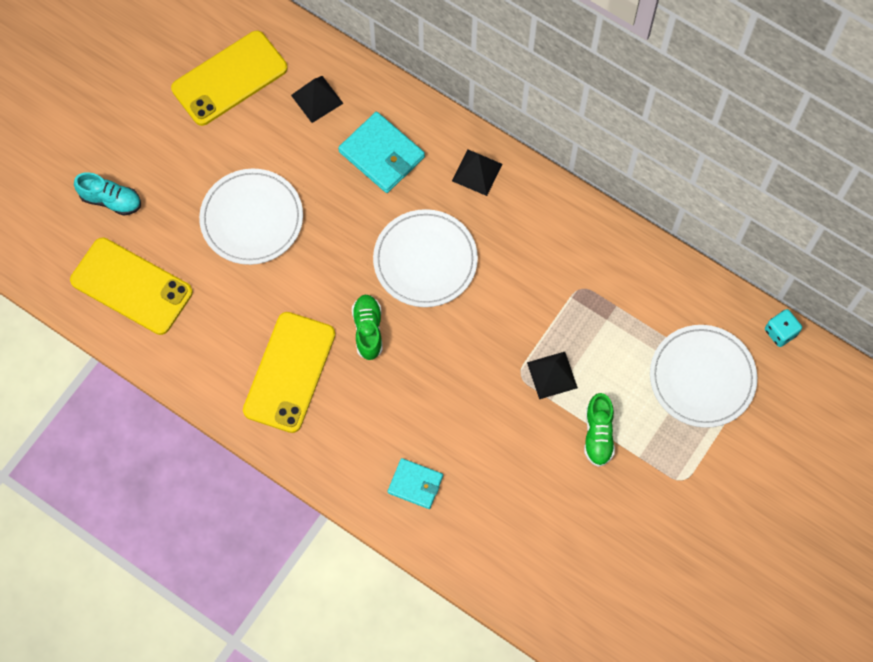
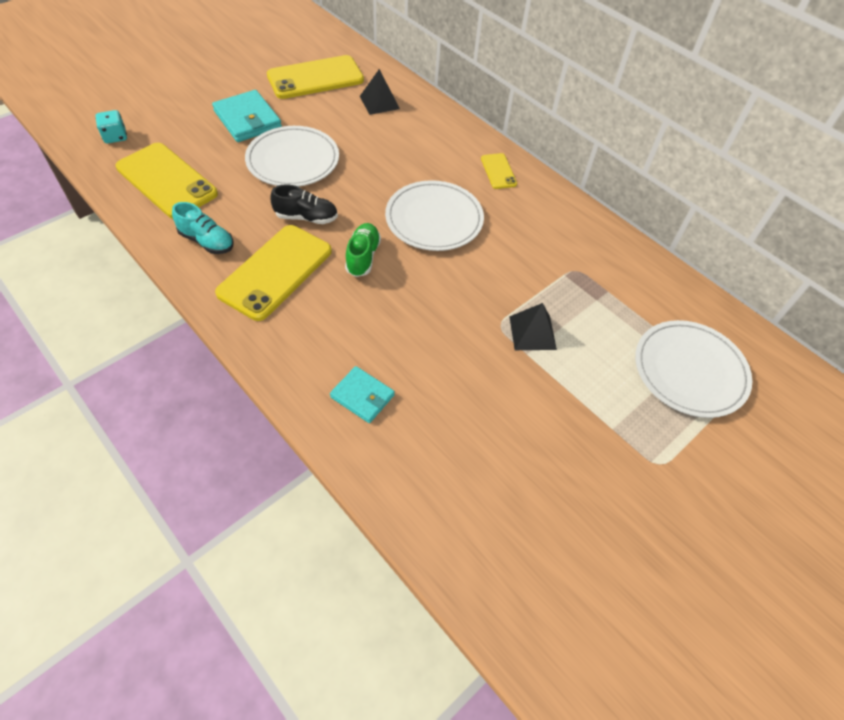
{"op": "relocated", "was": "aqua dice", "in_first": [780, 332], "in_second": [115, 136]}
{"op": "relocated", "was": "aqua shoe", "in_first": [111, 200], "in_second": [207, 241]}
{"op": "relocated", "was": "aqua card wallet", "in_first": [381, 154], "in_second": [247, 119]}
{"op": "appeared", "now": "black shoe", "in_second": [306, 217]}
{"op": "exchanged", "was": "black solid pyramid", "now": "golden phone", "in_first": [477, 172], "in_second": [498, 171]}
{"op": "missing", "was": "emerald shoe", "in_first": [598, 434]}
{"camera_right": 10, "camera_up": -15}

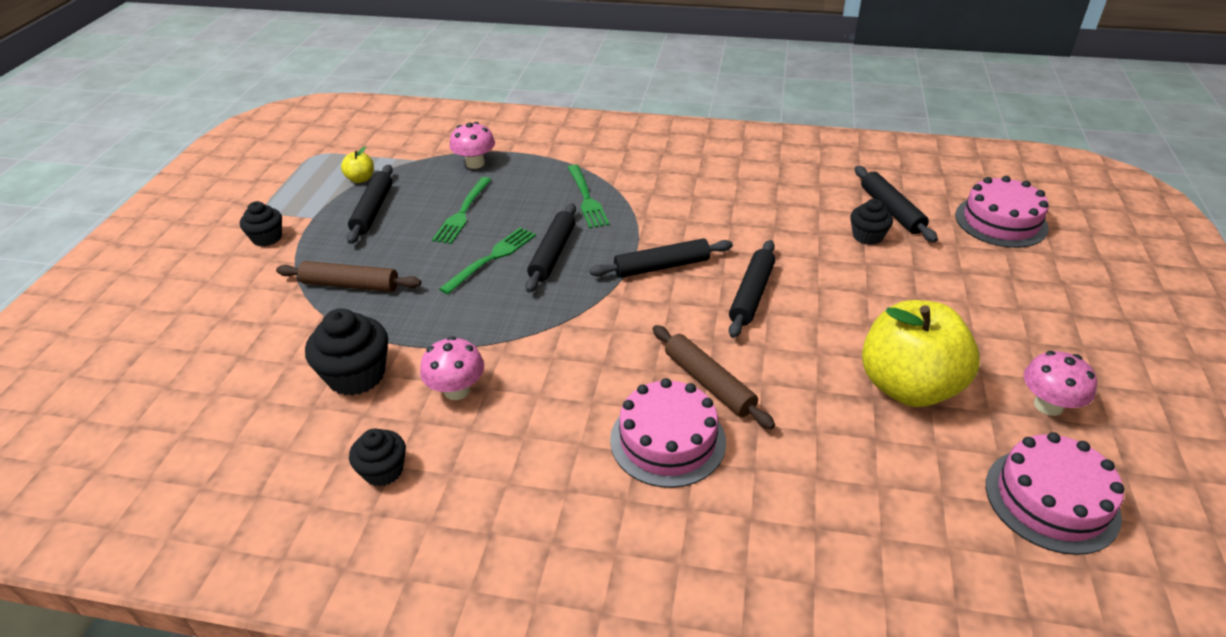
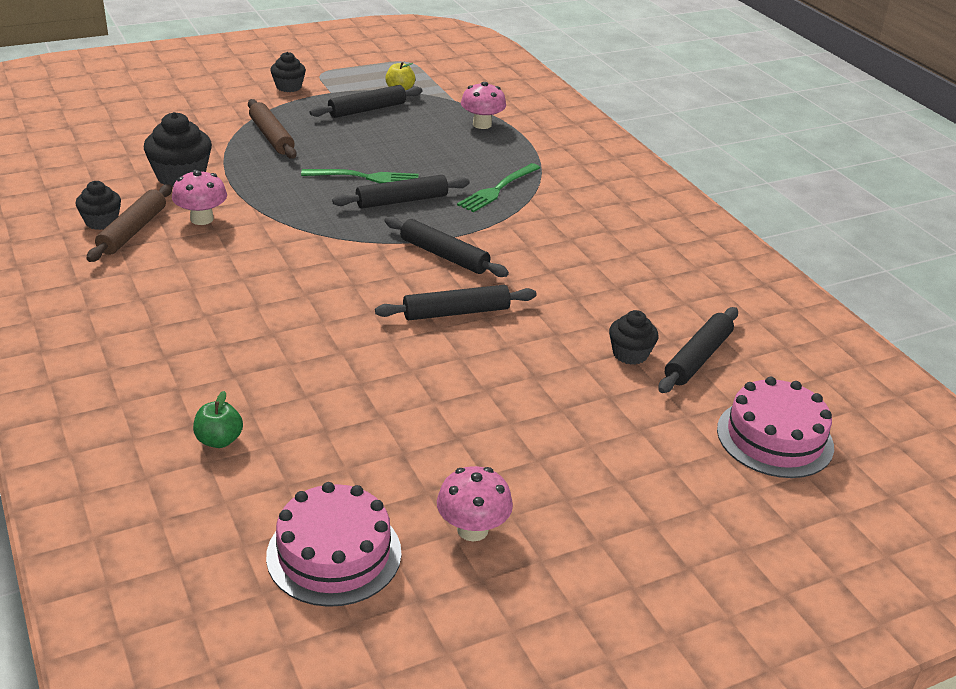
{"op": "relocated", "was": "dark brown dough roller", "in_first": [708, 383], "in_second": [132, 231]}
{"op": "appeared", "now": "emerald apple fruit", "in_second": [219, 440]}
{"op": "missing", "was": "emerald table fork", "in_first": [463, 213]}
{"op": "missing", "was": "pink gateau", "in_first": [667, 440]}
{"op": "missing", "was": "golden apple fruit", "in_first": [908, 386]}
{"camera_right": 50, "camera_up": -5}

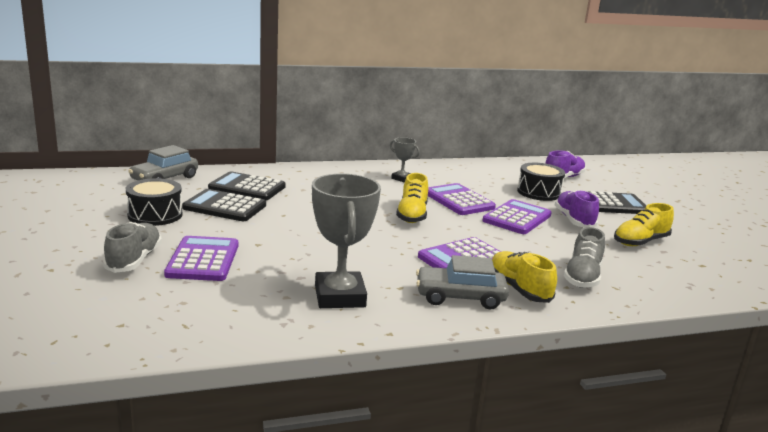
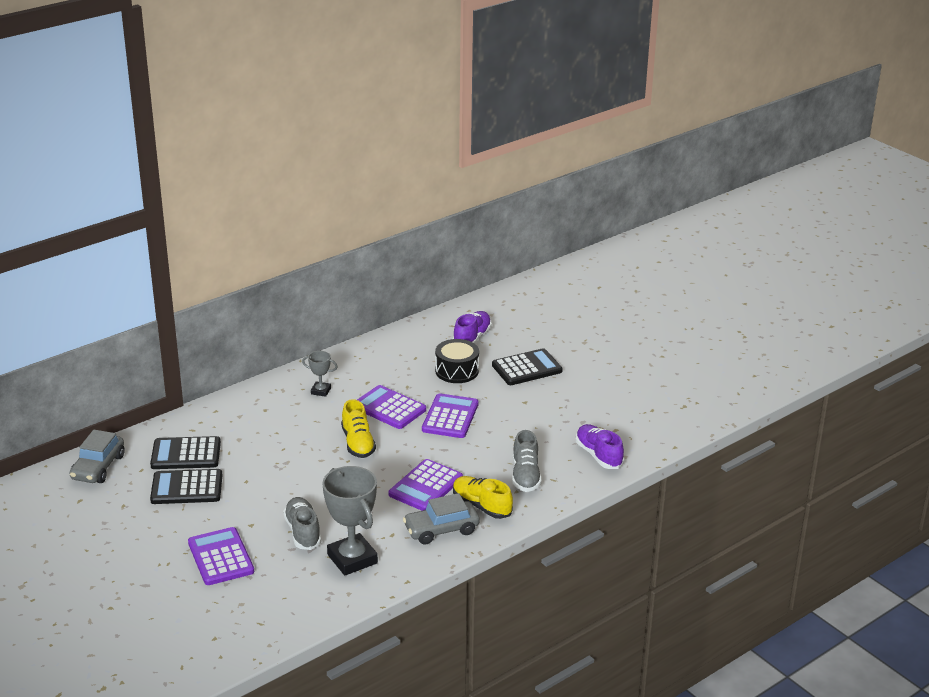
{"op": "relocated", "was": "grey shoe", "in_first": [134, 260], "in_second": [303, 532]}
{"op": "relocated", "was": "purple shoe", "in_first": [574, 220], "in_second": [598, 455]}
{"op": "missing", "was": "black drum", "in_first": [155, 215]}
{"op": "missing", "was": "golden shoe", "in_first": [640, 242]}
{"camera_right": -20, "camera_up": 10}

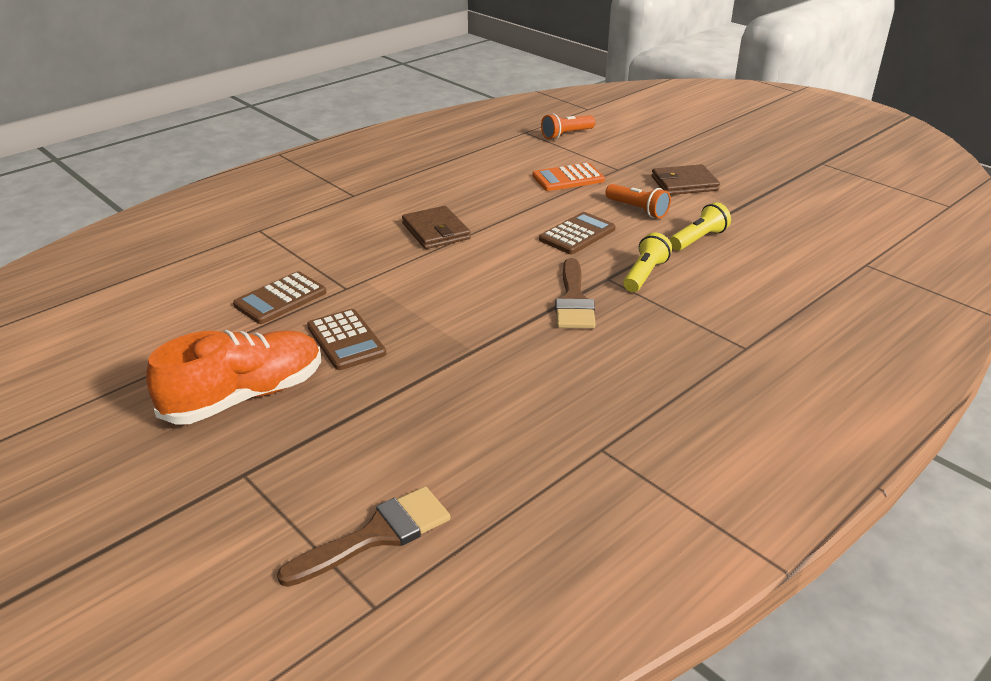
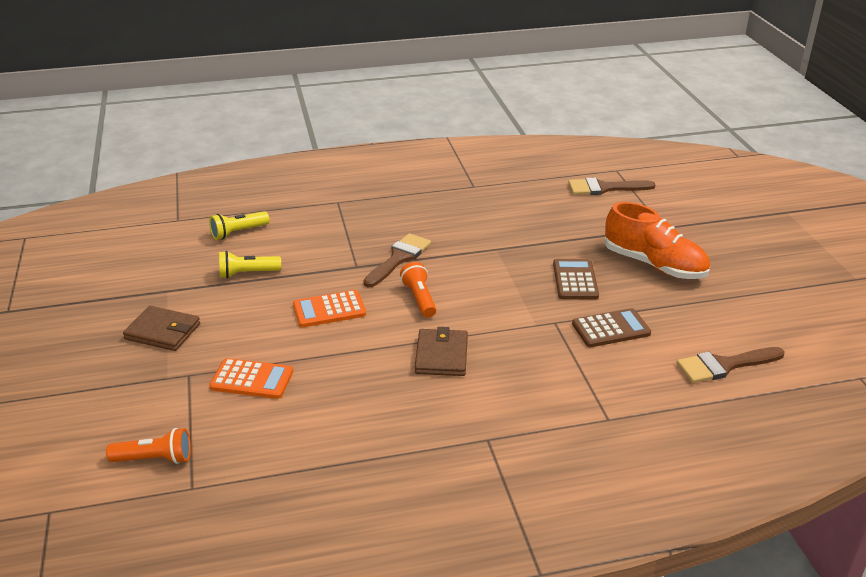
{"op": "relocated", "was": "golden pocket torch", "in_first": [644, 274], "in_second": [238, 232]}
{"op": "colour", "was": "dark brown adding machine", "now": "orange adding machine", "in_first": [577, 234], "in_second": [329, 310]}
{"op": "relocated", "was": "orange pocket torch", "in_first": [637, 210], "in_second": [419, 299]}
{"op": "spun", "was": "orange shoe", "in_first": [245, 396], "in_second": [654, 265], "clockwise": -135}
{"op": "appeared", "now": "dark brown paintbrush", "in_second": [724, 365]}
{"camera_right": -150, "camera_up": 0}

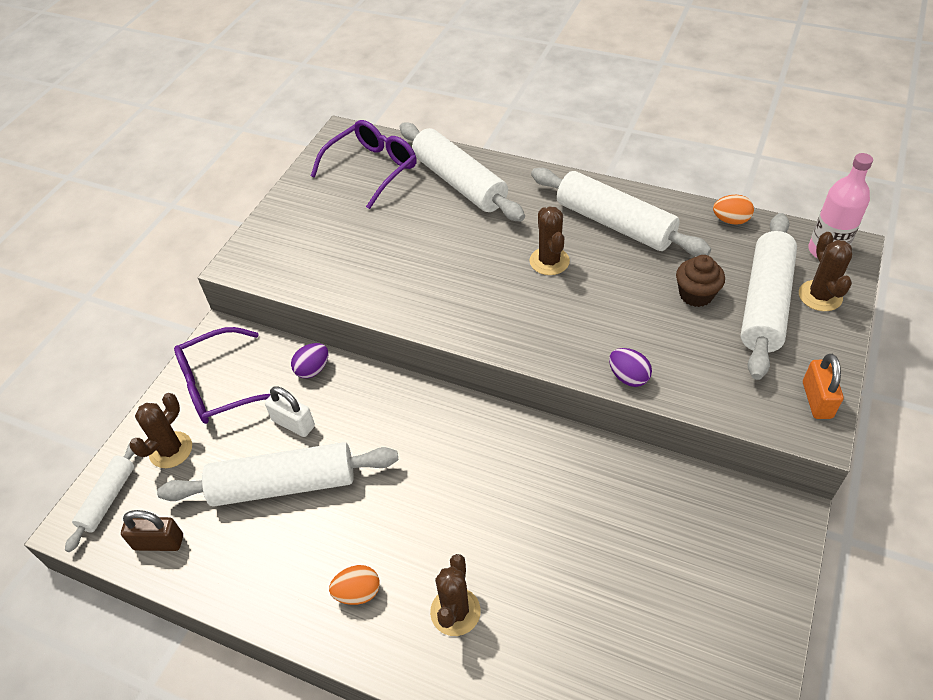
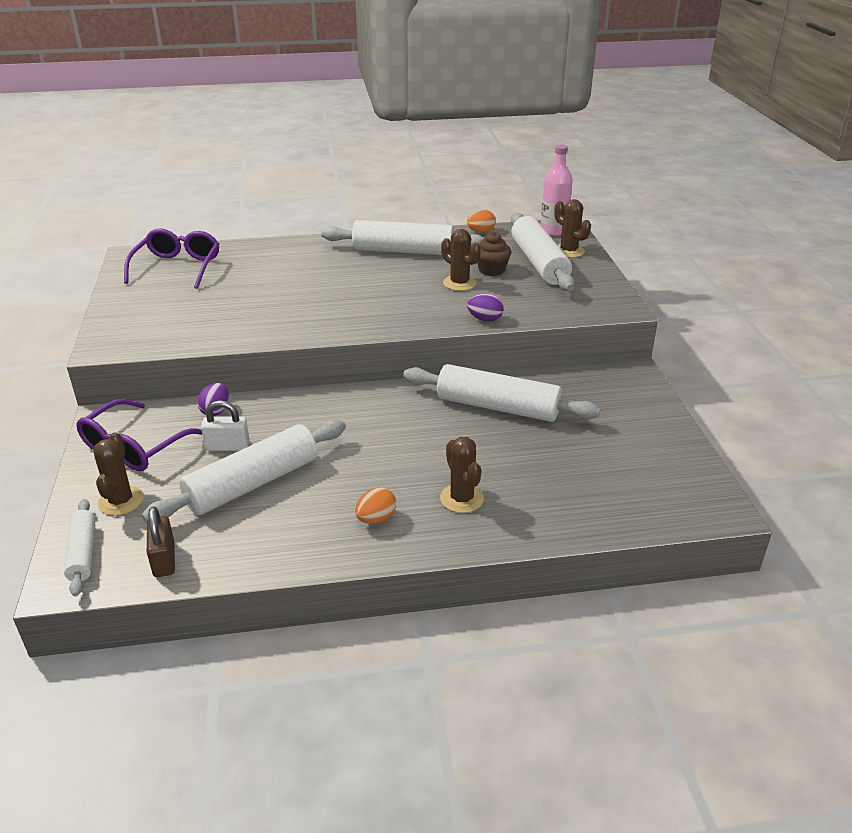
{"op": "spun", "was": "dark brown padlock", "in_first": [159, 542], "in_second": [164, 560], "clockwise": -75}
{"op": "relocated", "was": "white dough roller", "in_first": [459, 182], "in_second": [497, 407]}
{"op": "relocated", "was": "dark brown saguaro cactus", "in_first": [549, 261], "in_second": [459, 283]}
{"op": "missing", "was": "orange padlock", "in_first": [817, 400]}
{"camera_right": -35, "camera_up": -15}

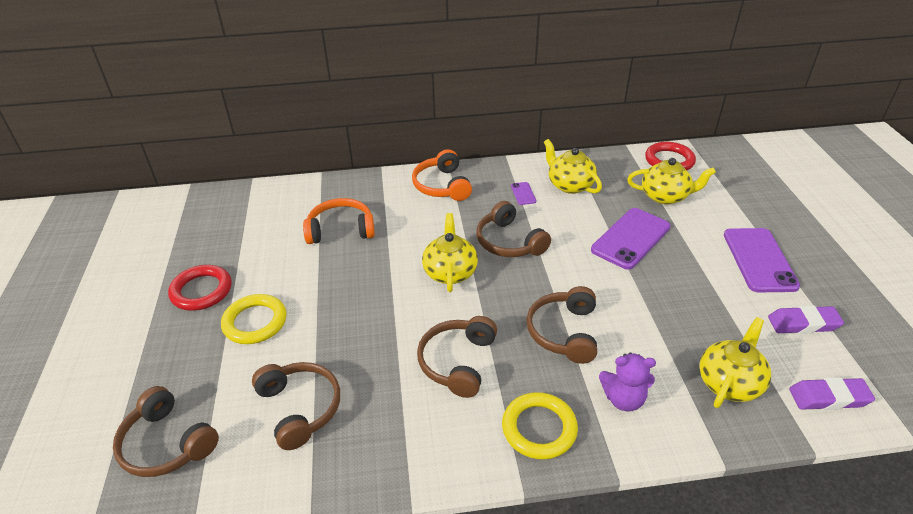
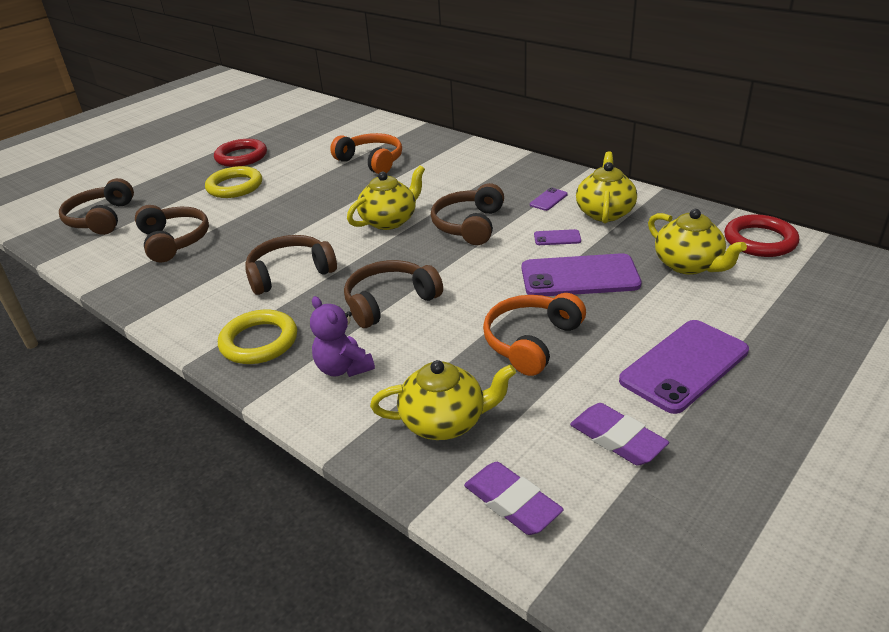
{"op": "spun", "was": "dark brown over-ear headphones", "in_first": [300, 408], "in_second": [174, 241], "clockwise": -45}
{"op": "relocated", "was": "orange over-ear headphones", "in_first": [442, 186], "in_second": [531, 341]}
{"op": "appeared", "now": "purple phone", "in_second": [557, 238]}
{"camera_right": 50, "camera_up": -5}

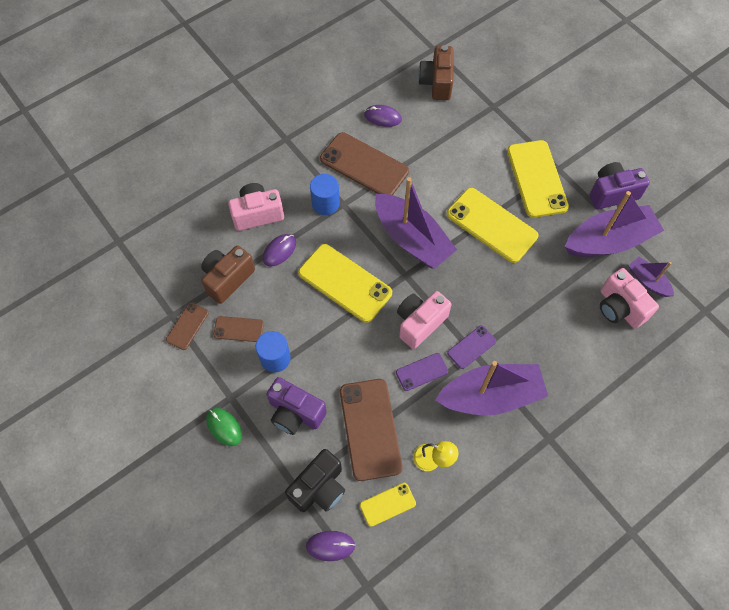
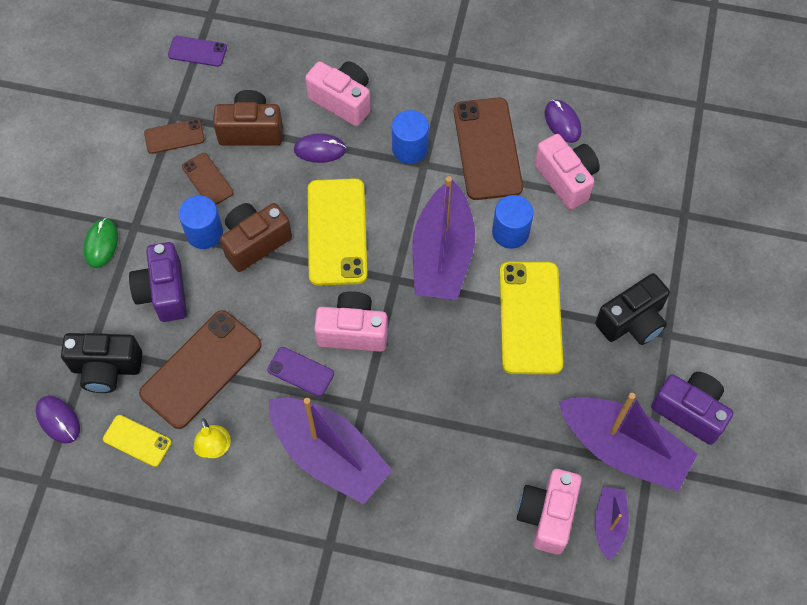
{"op": "relocated", "was": "purple phone", "in_first": [471, 347], "in_second": [197, 51]}
{"op": "relocated", "was": "dark brown photo camera", "in_first": [436, 82], "in_second": [255, 242]}
{"op": "appeared", "now": "blue cylinder", "in_second": [510, 232]}
{"op": "appeared", "now": "pink photo camera", "in_second": [566, 179]}
{"op": "exchanged", "was": "golden phone", "now": "black photo camera", "in_first": [536, 179], "in_second": [632, 321]}
{"camera_right": 50, "camera_up": 0}

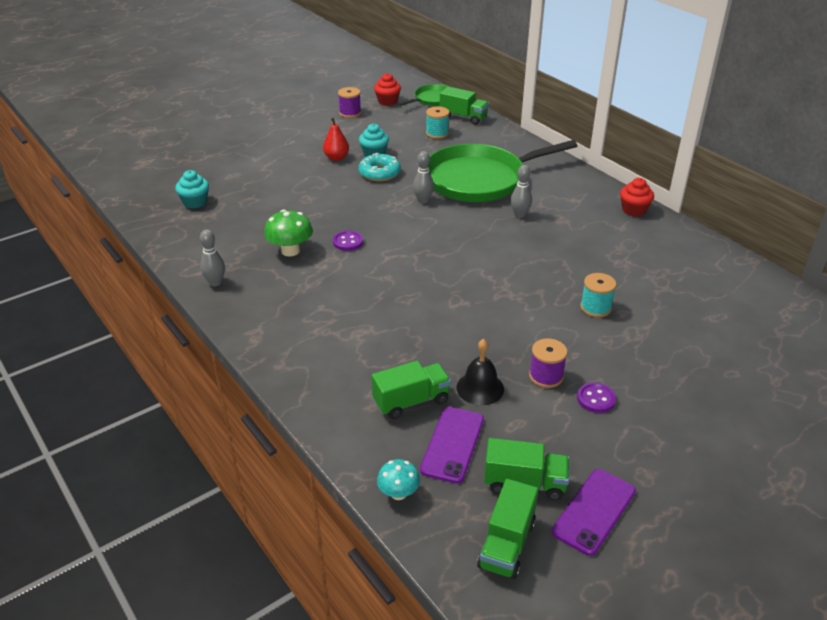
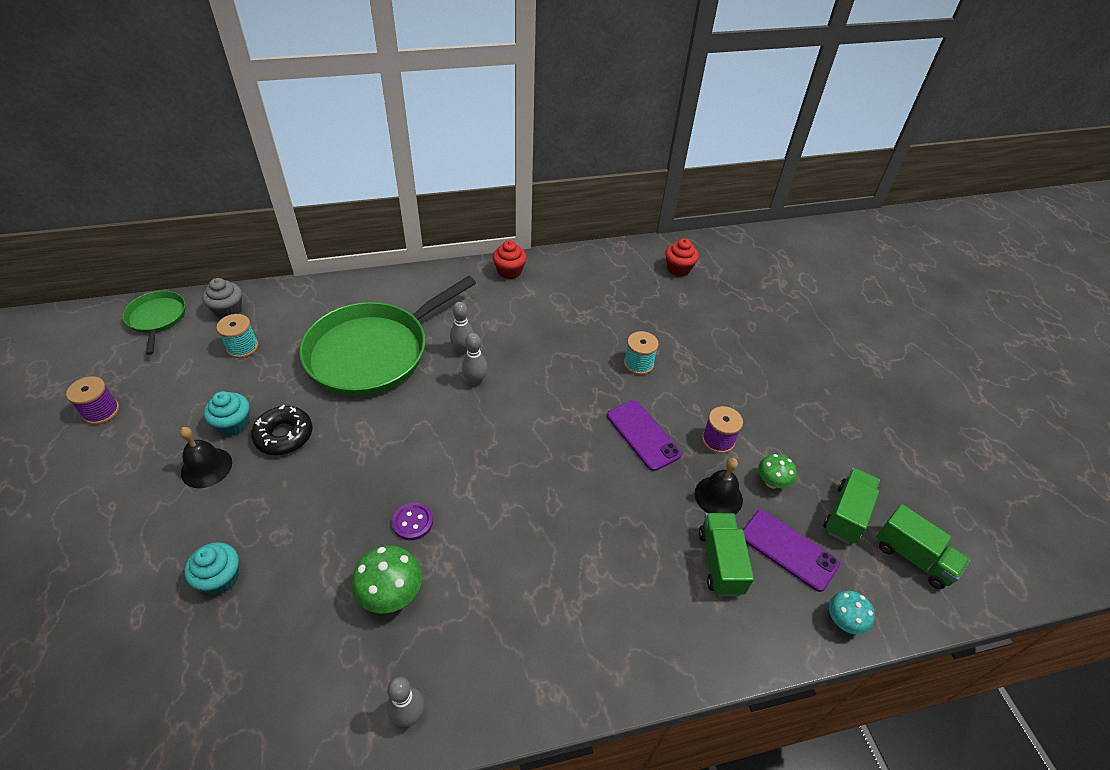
{"op": "exchanged", "was": "red pear", "now": "black school bell", "in_first": [336, 158], "in_second": [206, 467]}
{"op": "relocated", "was": "aqua fairy cake", "in_first": [195, 202], "in_second": [220, 578]}
{"op": "exchanged", "was": "emerald truck", "now": "grey fairy cake", "in_first": [463, 117], "in_second": [228, 310]}
{"op": "colour", "was": "aqua glazed donut", "now": "black glazed donut", "in_first": [379, 173], "in_second": [284, 435]}
{"op": "spun", "was": "emerald pan", "in_first": [479, 179], "in_second": [373, 352], "clockwise": 45}
{"op": "relocated", "was": "grey tenpin", "in_first": [423, 200], "in_second": [475, 381]}
{"op": "relocated", "was": "purple phone", "in_first": [594, 511], "in_second": [643, 435]}
{"op": "relocated", "was": "red fairy cake", "in_first": [387, 101], "in_second": [678, 269]}
{"op": "appeared", "now": "emerald toadstool", "in_second": [772, 482]}
{"op": "missing", "was": "purple button", "in_first": [596, 399]}
{"camera_right": -70, "camera_up": 10}

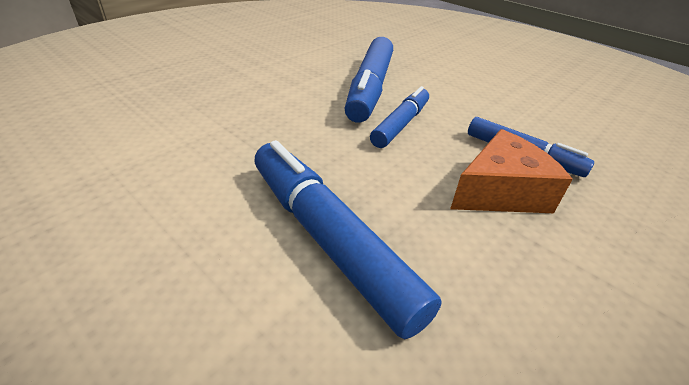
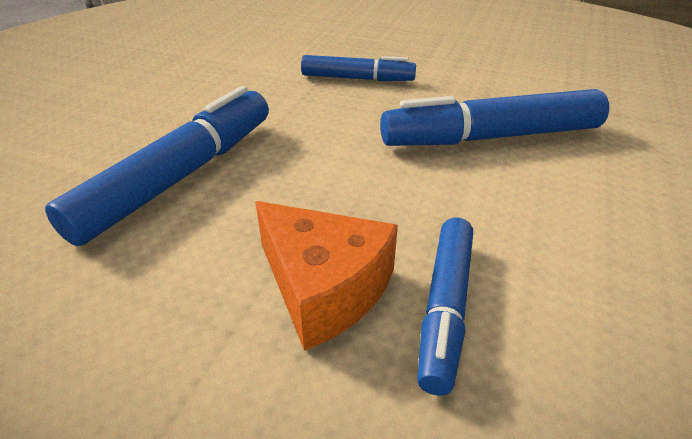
{"op": "relocated", "was": "blue felt pen", "in_first": [400, 124], "in_second": [357, 78]}
{"camera_right": 70, "camera_up": 0}

